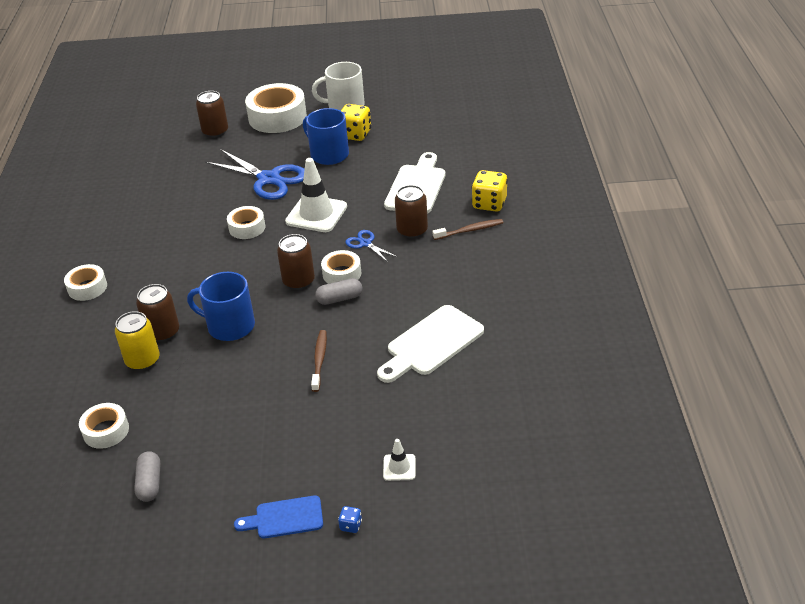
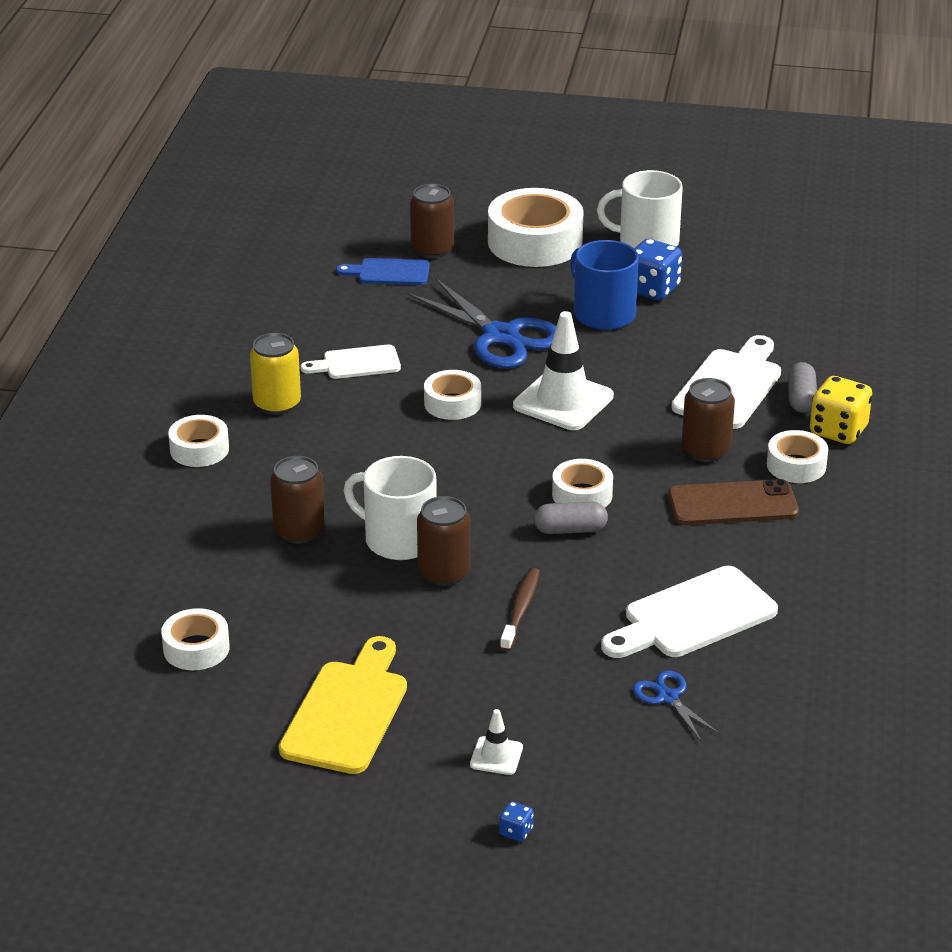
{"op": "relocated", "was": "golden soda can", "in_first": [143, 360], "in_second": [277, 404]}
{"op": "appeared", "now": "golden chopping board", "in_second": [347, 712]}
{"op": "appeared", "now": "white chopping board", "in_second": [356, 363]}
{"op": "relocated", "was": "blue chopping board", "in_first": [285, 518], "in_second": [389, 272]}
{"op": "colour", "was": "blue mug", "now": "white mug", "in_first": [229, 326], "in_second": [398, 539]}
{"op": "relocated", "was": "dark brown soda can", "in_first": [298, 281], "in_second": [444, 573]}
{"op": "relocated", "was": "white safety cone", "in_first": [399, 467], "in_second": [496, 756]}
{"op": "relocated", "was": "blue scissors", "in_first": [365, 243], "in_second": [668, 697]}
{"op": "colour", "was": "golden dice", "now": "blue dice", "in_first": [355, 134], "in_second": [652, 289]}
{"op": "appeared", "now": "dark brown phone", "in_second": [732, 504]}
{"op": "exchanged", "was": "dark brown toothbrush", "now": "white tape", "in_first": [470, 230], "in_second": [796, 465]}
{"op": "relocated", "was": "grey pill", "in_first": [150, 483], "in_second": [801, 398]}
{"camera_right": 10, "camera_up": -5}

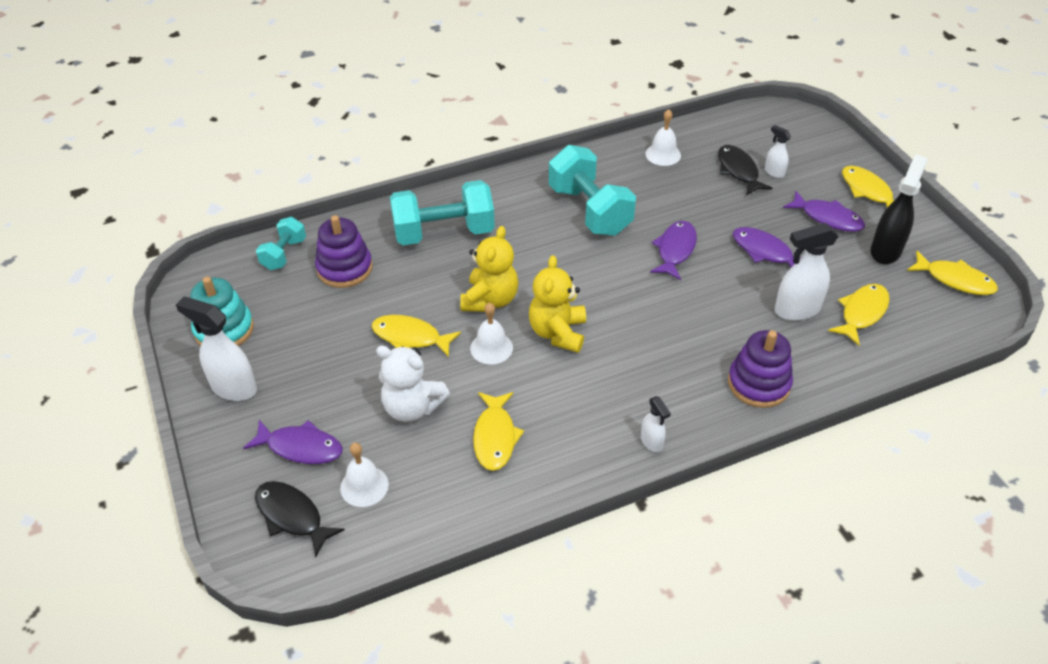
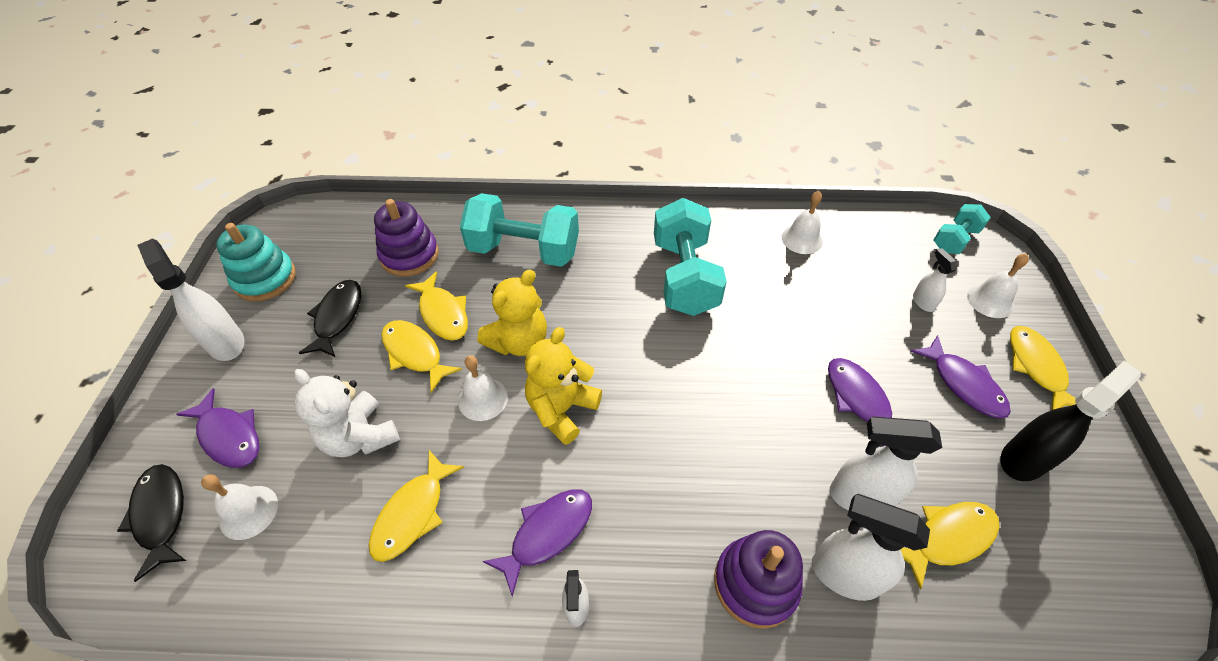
{"op": "relocated", "was": "black toy fish", "in_first": [738, 171], "in_second": [338, 317]}
{"op": "relocated", "was": "golden toy fish", "in_first": [955, 280], "in_second": [443, 313]}
{"op": "relocated", "was": "purple toy fish", "in_first": [675, 250], "in_second": [547, 533]}
{"op": "appeared", "now": "white sprayer", "in_second": [844, 574]}
{"op": "relocated", "was": "aqua dumbbell", "in_first": [284, 254], "in_second": [954, 240]}
{"op": "appeared", "now": "white school bell", "in_second": [990, 300]}
{"camera_right": 25, "camera_up": 5}

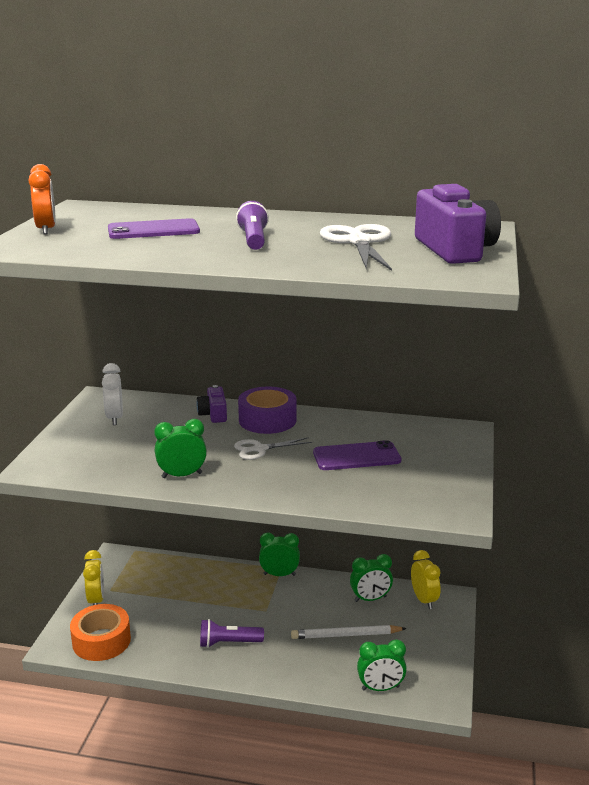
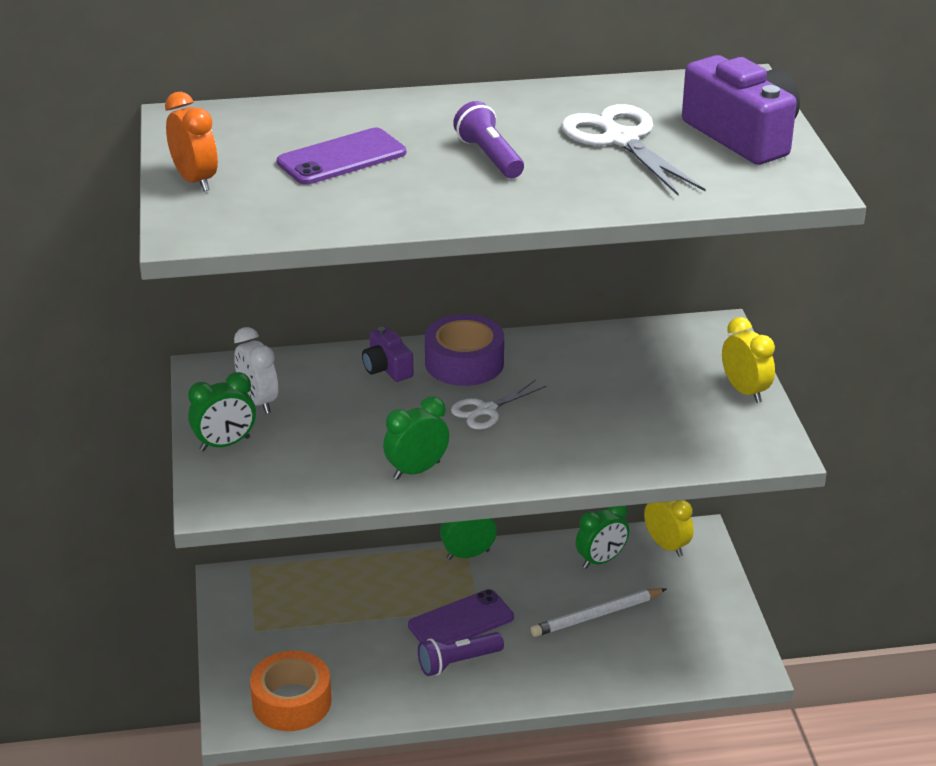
{"op": "relocated", "was": "emerald clock", "in_first": [380, 688], "in_second": [225, 444]}
{"op": "relocated", "was": "purple phone", "in_first": [356, 457], "in_second": [461, 621]}
{"op": "relocated", "was": "golden clock", "in_first": [96, 600], "in_second": [745, 391]}
{"camera_right": -20, "camera_up": 10}

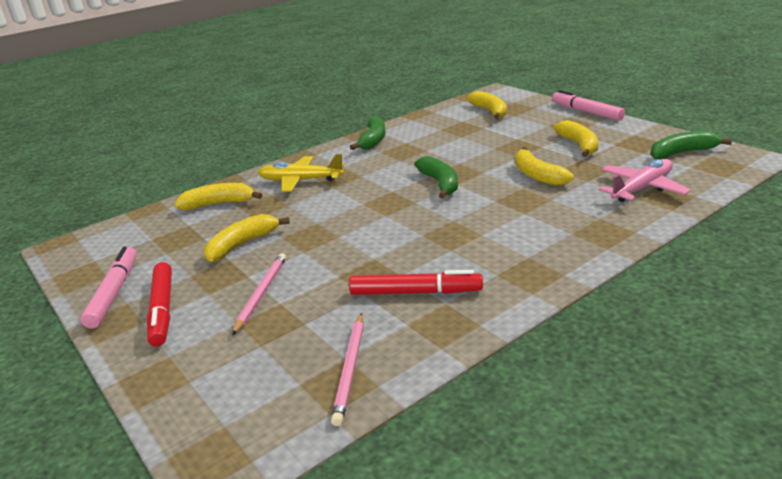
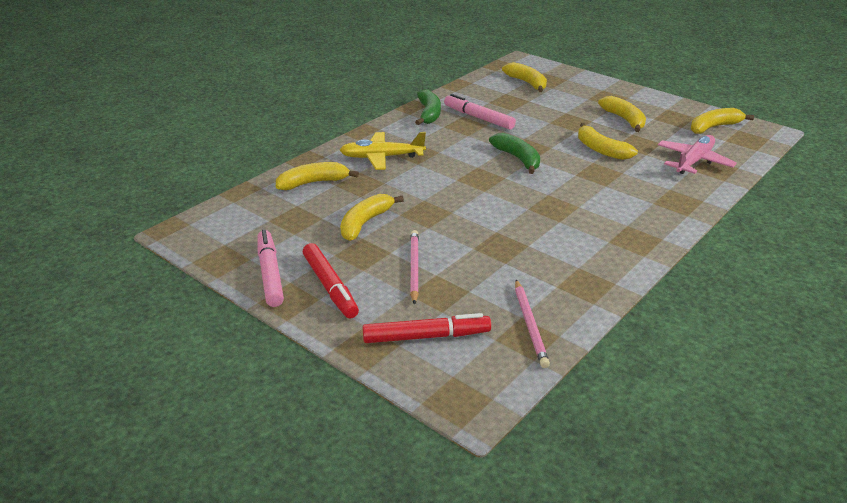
{"op": "relocated", "was": "red felt pen", "in_first": [415, 292], "in_second": [426, 336]}
{"op": "relocated", "was": "pink felt pen", "in_first": [586, 112], "in_second": [478, 118]}
{"op": "colour", "was": "emerald toy banana", "now": "golden toy banana", "in_first": [682, 153], "in_second": [714, 127]}
{"camera_right": -15, "camera_up": 5}

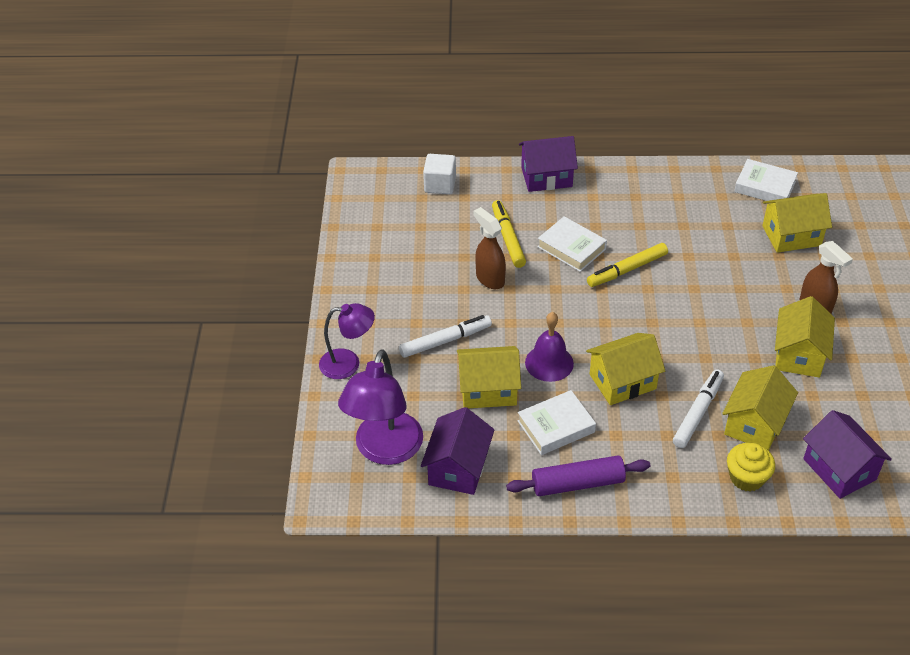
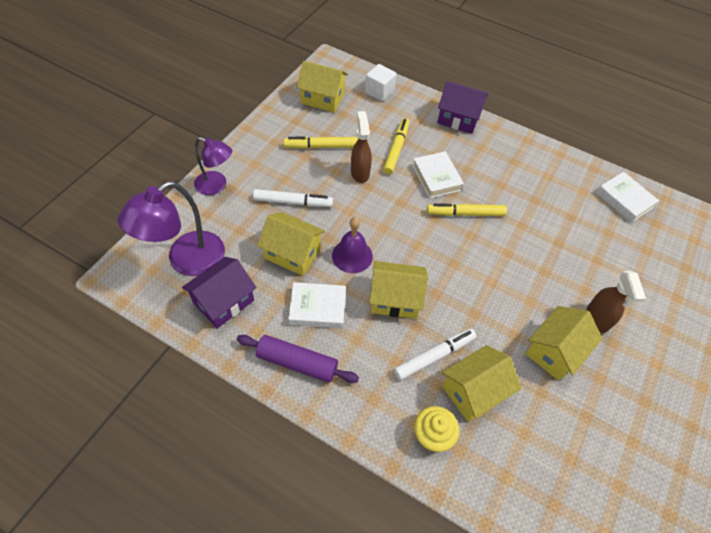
{"op": "appeared", "now": "golden felt pen", "in_second": [321, 146]}
{"op": "relocated", "was": "golden house", "in_first": [791, 236], "in_second": [323, 98]}
{"op": "missing", "was": "purple house", "in_first": [839, 469]}
{"camera_right": 25, "camera_up": 10}

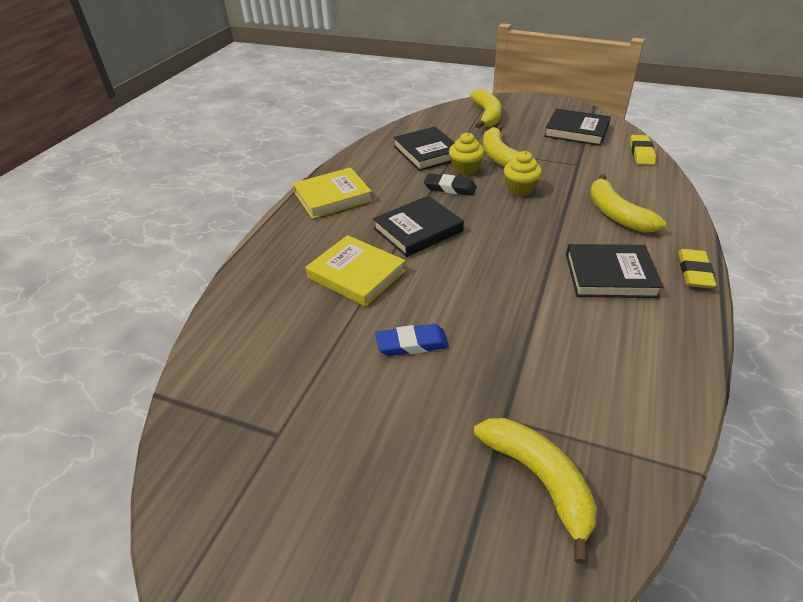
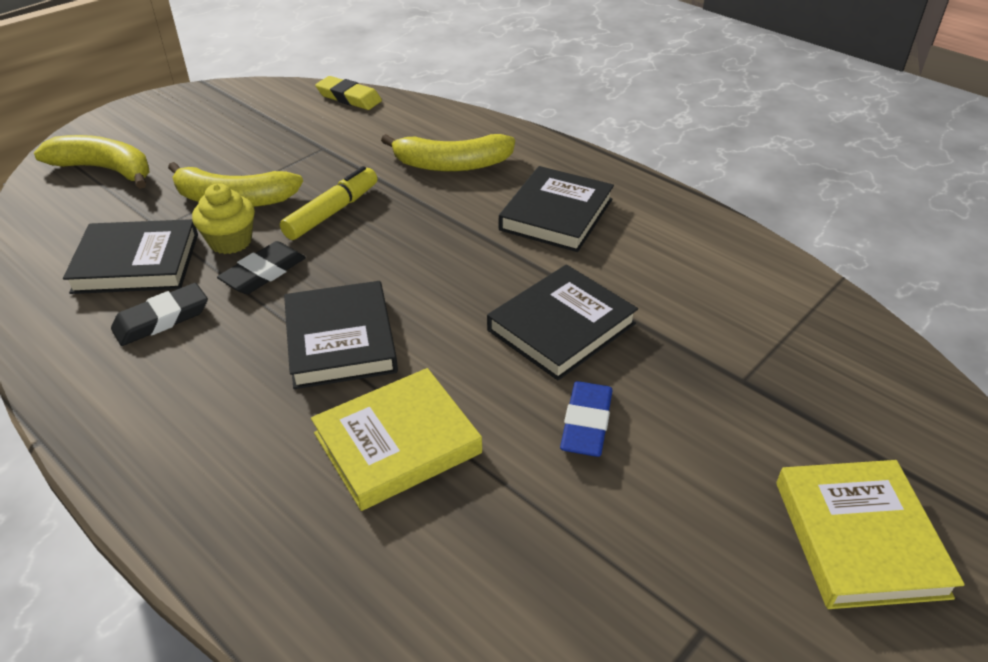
{"op": "appeared", "now": "black gum eraser", "in_second": [161, 319]}
{"op": "exchanged", "was": "golden fairy cake", "now": "golden felt pen", "in_first": [520, 189], "in_second": [332, 212]}
{"op": "relocated", "was": "black hardback", "in_first": [576, 131], "in_second": [561, 327]}
{"op": "relocated", "was": "golden hardback", "in_first": [333, 197], "in_second": [859, 538]}
{"op": "missing", "was": "golden toy banana", "in_first": [539, 480]}
{"op": "missing", "was": "golden gum eraser", "in_first": [694, 272]}
{"camera_right": -70, "camera_up": 0}

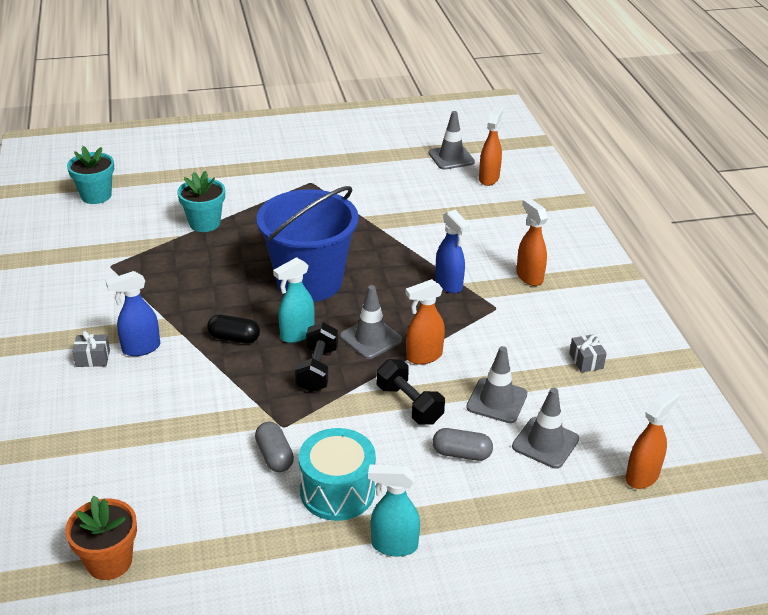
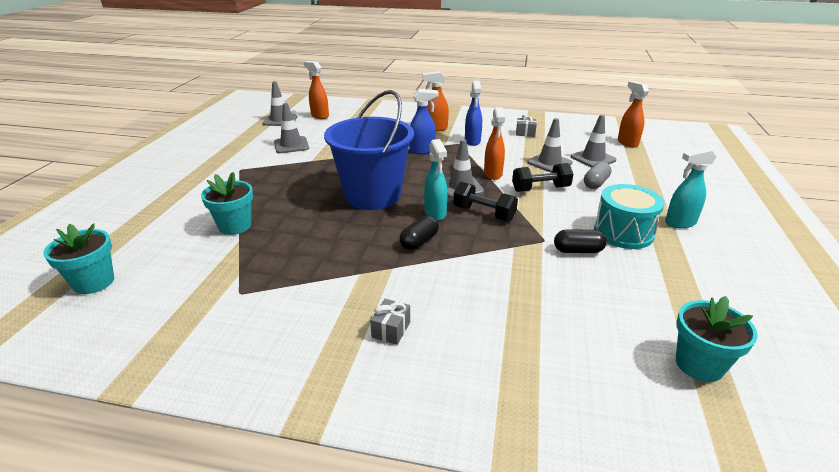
{"op": "appeared", "now": "grey safety cone", "in_second": [291, 145]}
{"op": "relocated", "was": "blue sprayer", "in_first": [140, 348], "in_second": [472, 141]}
{"op": "colour", "was": "grey pill", "now": "black pill", "in_first": [274, 456], "in_second": [578, 250]}
{"op": "spun", "was": "aqua sprayer", "in_first": [393, 545], "in_second": [679, 223], "clockwise": 45}
{"op": "colour", "was": "orange plant pot", "now": "aqua plant pot", "in_first": [109, 561], "in_second": [699, 364]}
{"camera_right": -65, "camera_up": -5}

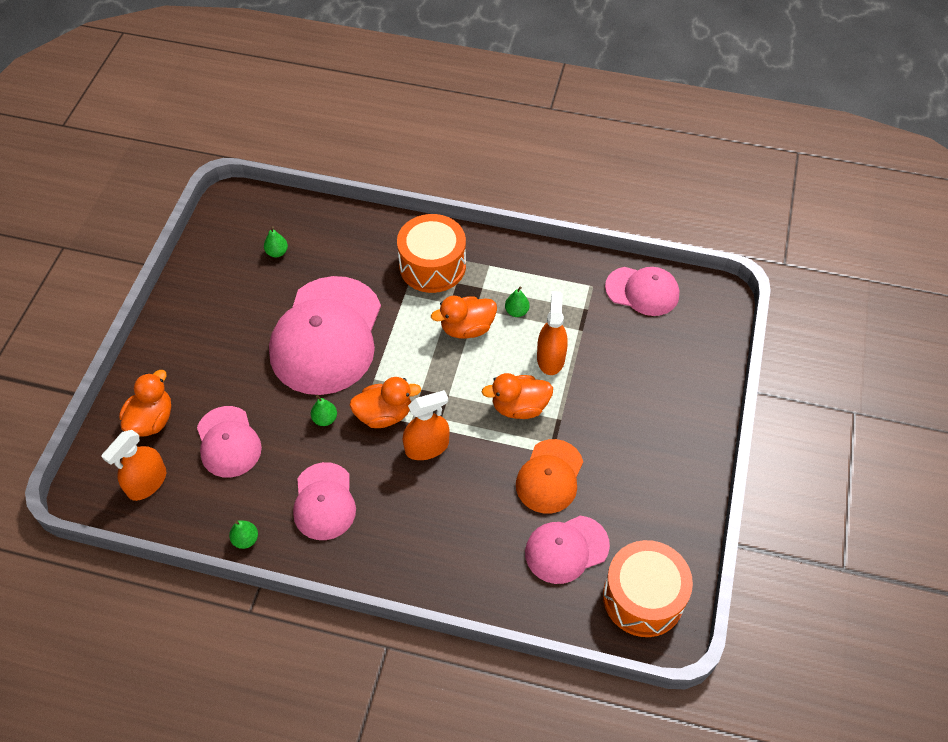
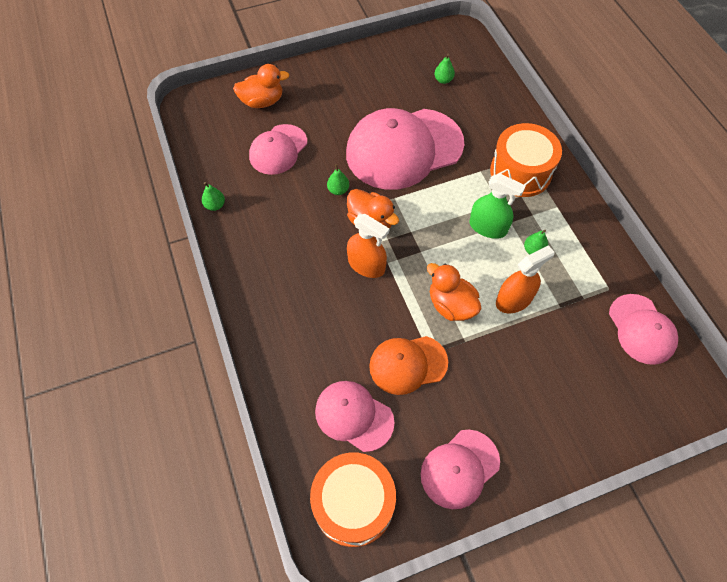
{"op": "relocated", "was": "pink cap", "in_first": [324, 501], "in_second": [459, 469]}
{"op": "exchanged", "was": "orange duck", "now": "emerald sprayer", "in_first": [467, 328], "in_second": [488, 227]}
{"op": "missing", "was": "orange sprayer", "in_first": [147, 482]}
{"camera_right": 55, "camera_up": 5}

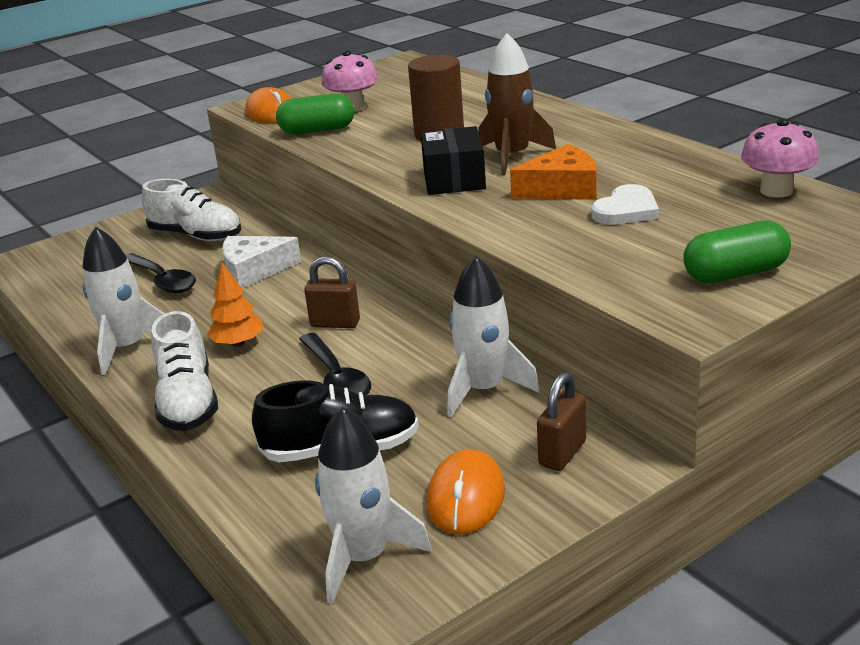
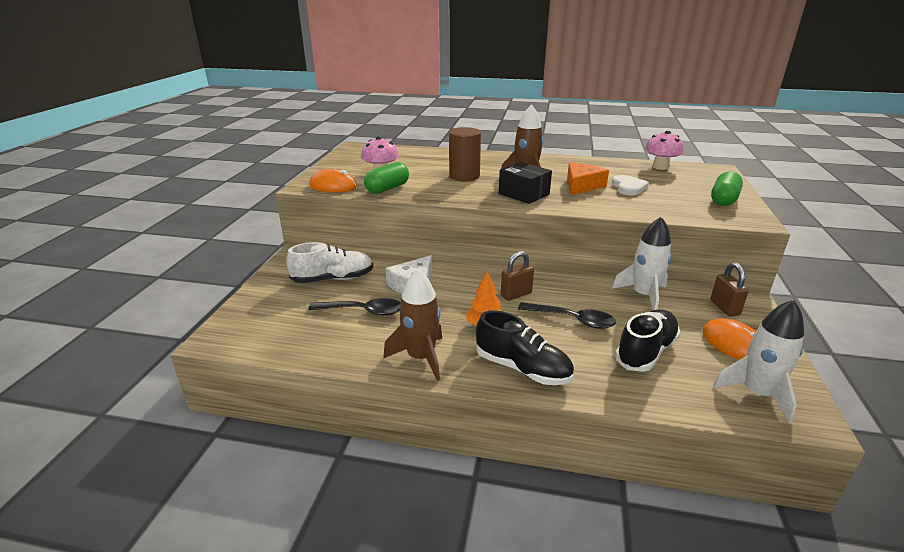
{"op": "colour", "was": "white toy rocket", "now": "dark brown toy rocket", "in_first": [127, 347], "in_second": [420, 357]}
{"op": "colour", "was": "white shoe", "now": "black shoe", "in_first": [188, 401], "in_second": [522, 368]}
{"camera_right": -45, "camera_up": 0}

